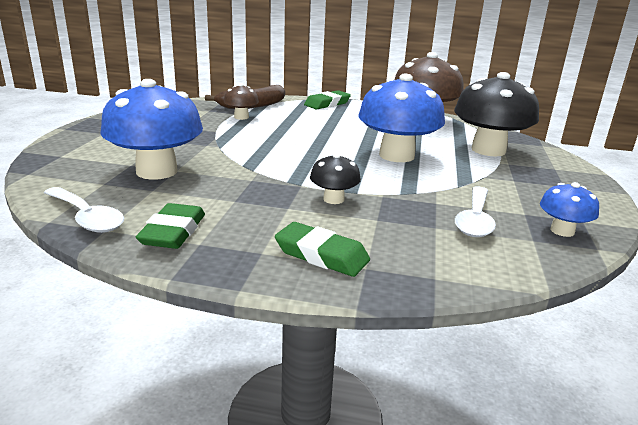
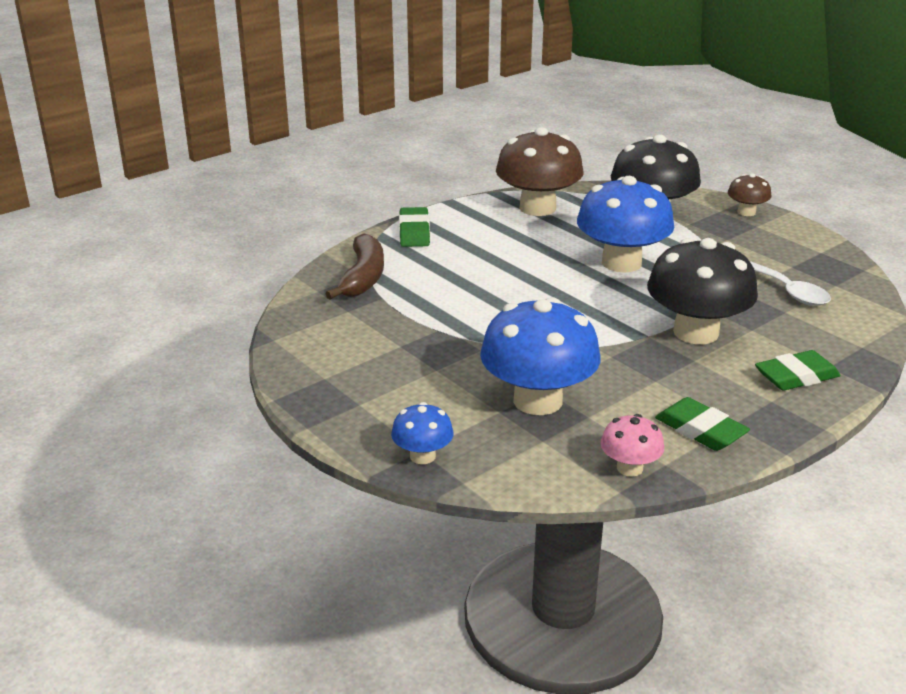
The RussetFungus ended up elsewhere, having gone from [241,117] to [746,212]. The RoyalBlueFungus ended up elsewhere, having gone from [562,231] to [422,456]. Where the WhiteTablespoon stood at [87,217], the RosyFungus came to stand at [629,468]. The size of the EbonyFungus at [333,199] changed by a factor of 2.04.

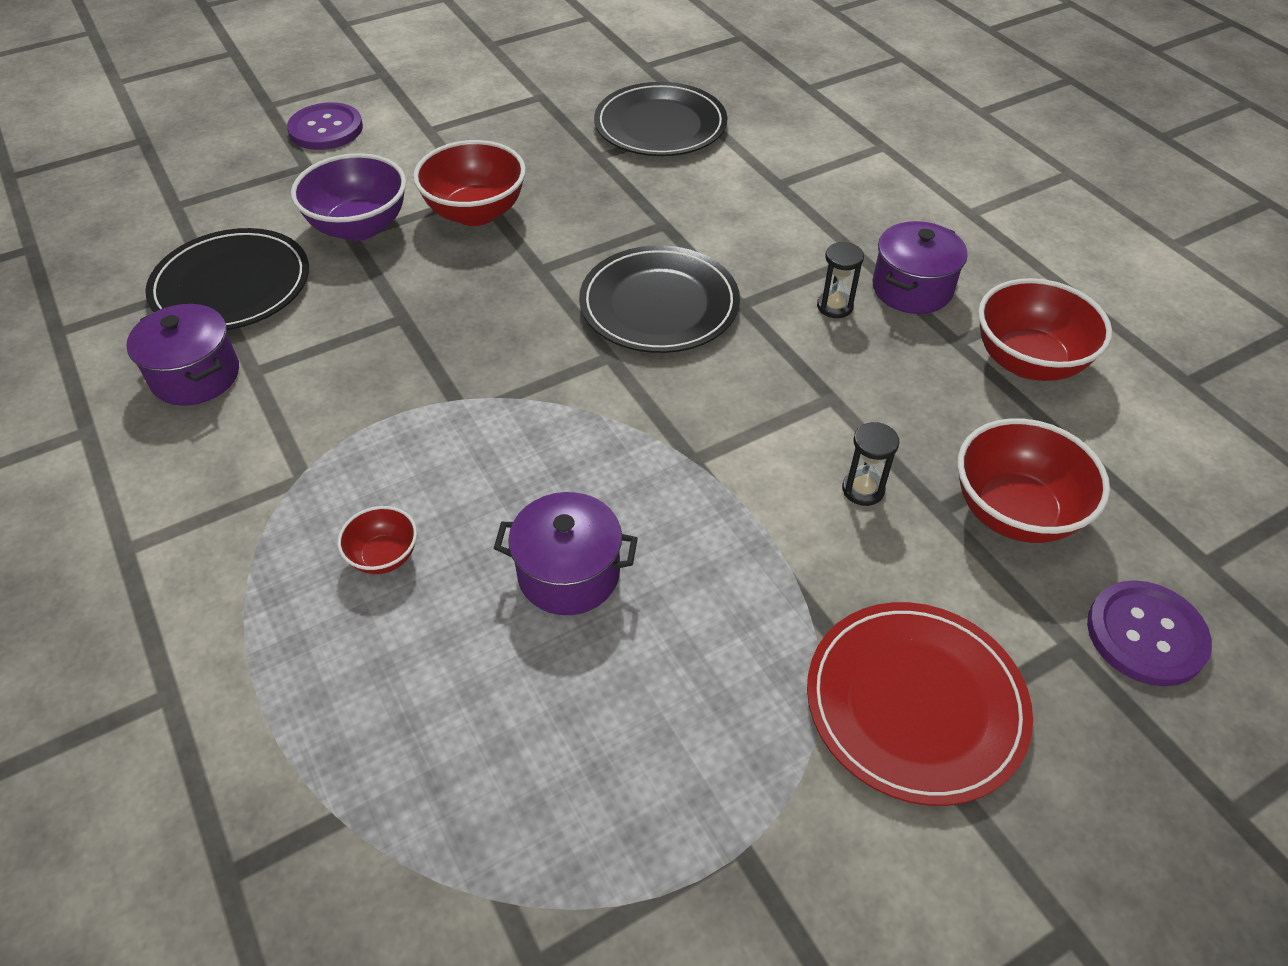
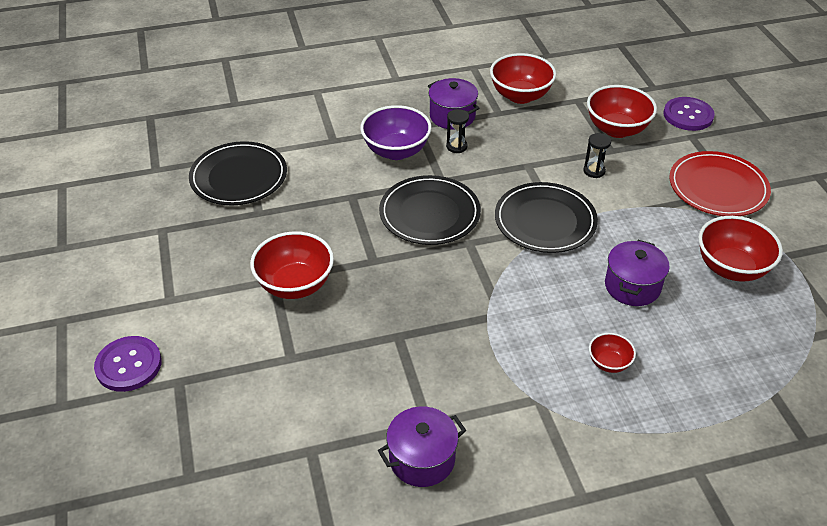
The second view gained the CrimsonServingBowl at [731,268]. The EbonyFlatDish ended up elsewhere, having gone from [231,285] to [545,221]. The RoyalPurpleServingBowl ended up elsewhere, having gone from [359,227] to [396,151].

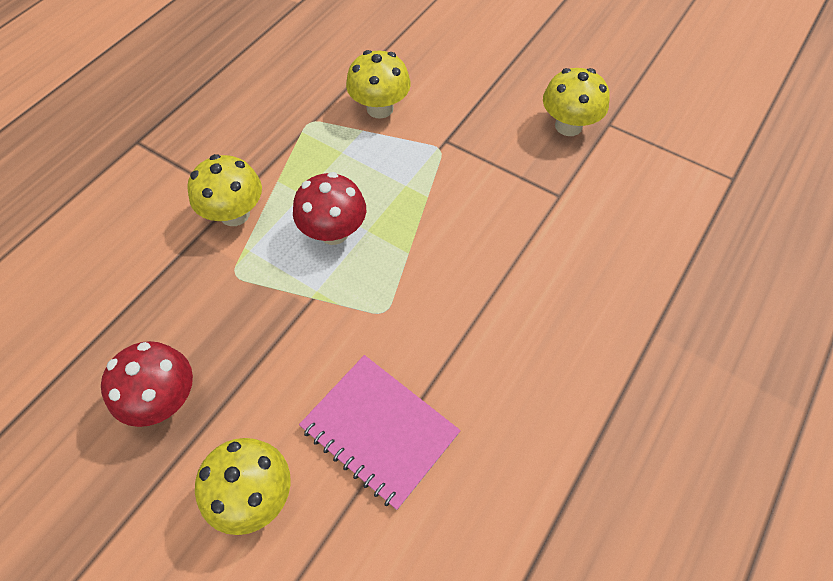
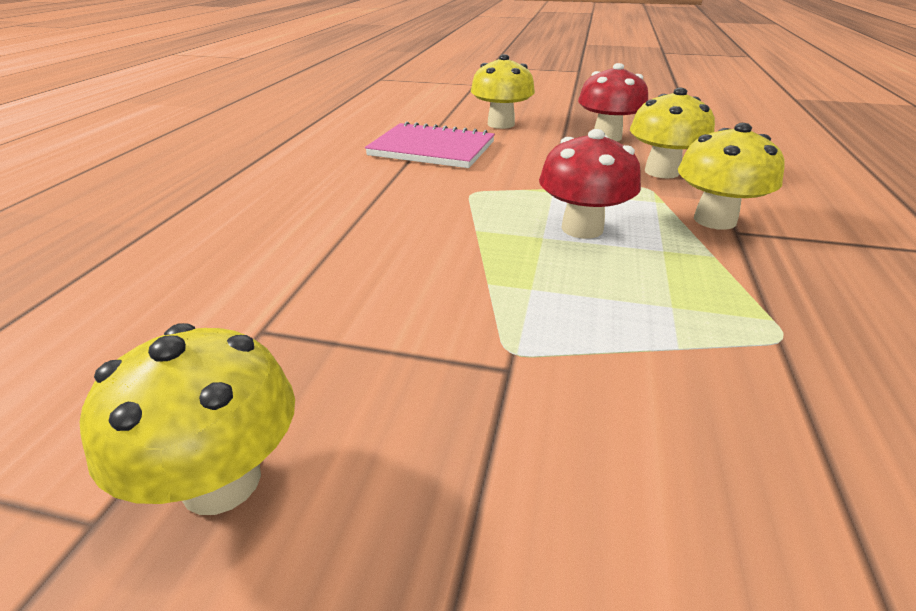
The GoldenFungus ended up elsewhere, having gone from [380,108] to [662,172].

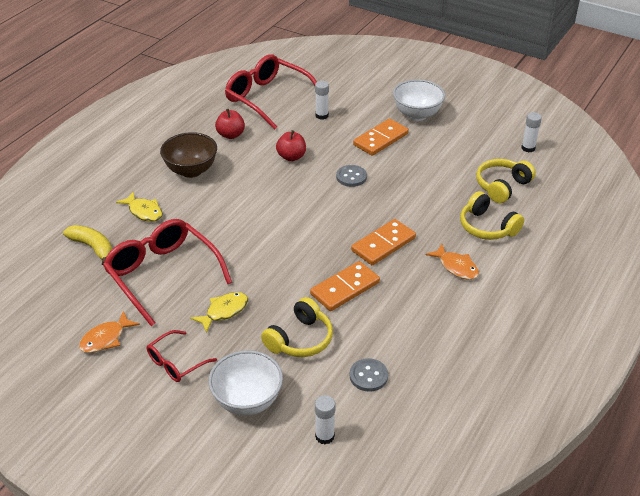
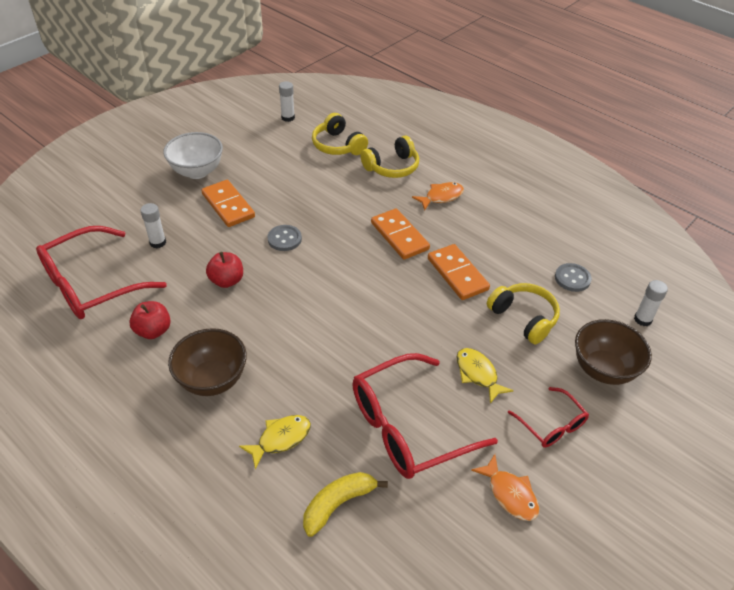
What was the WhiteServingBowl at [247,401] turned into the RussetServingBowl at [603,369].

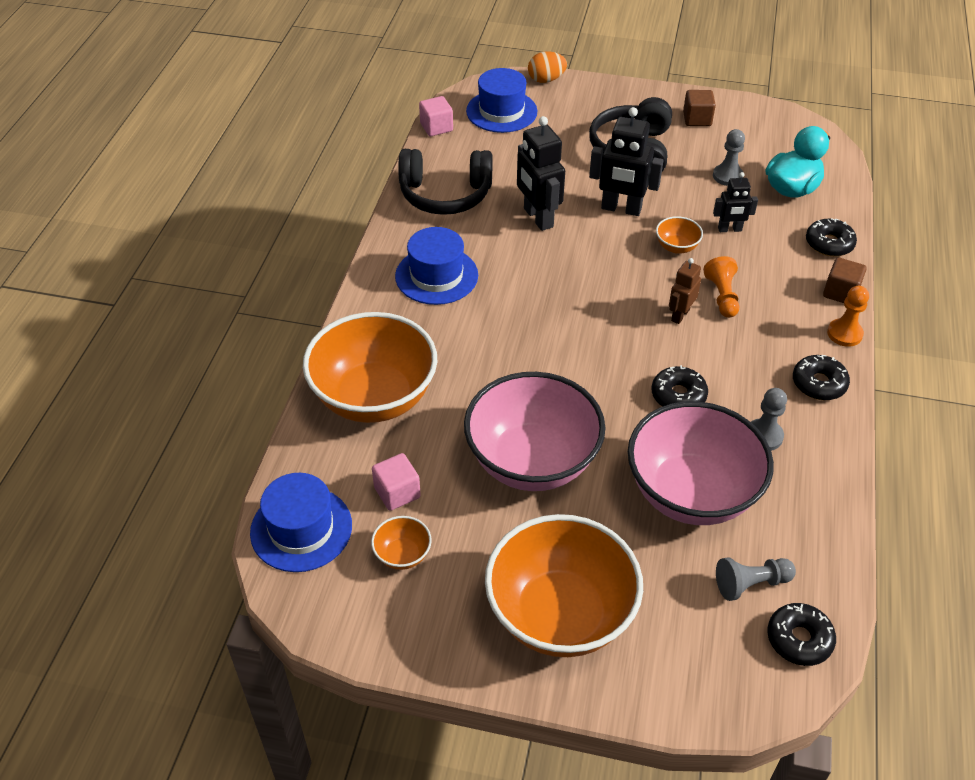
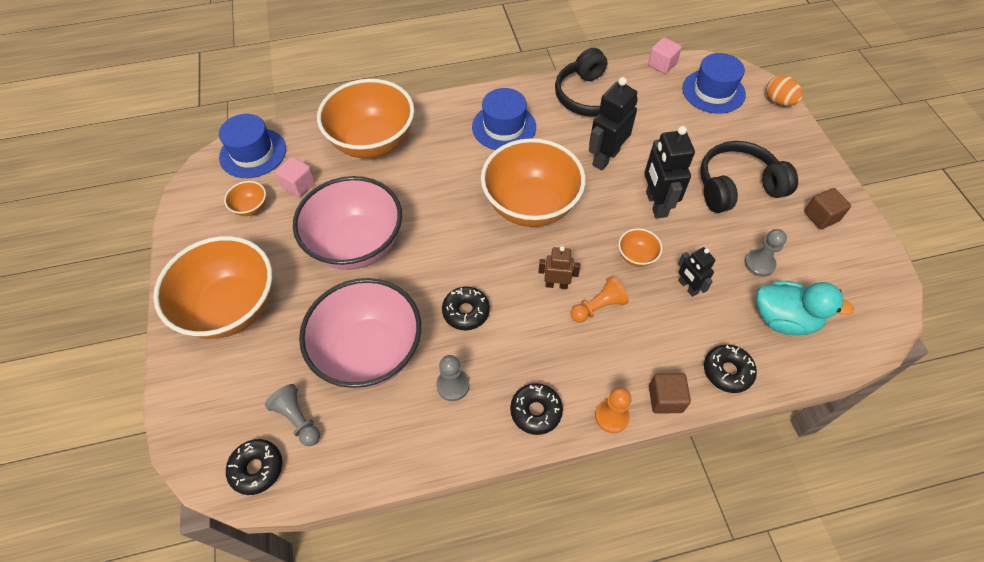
The second view gained the OrangeColouredServingBowl at [531,205].

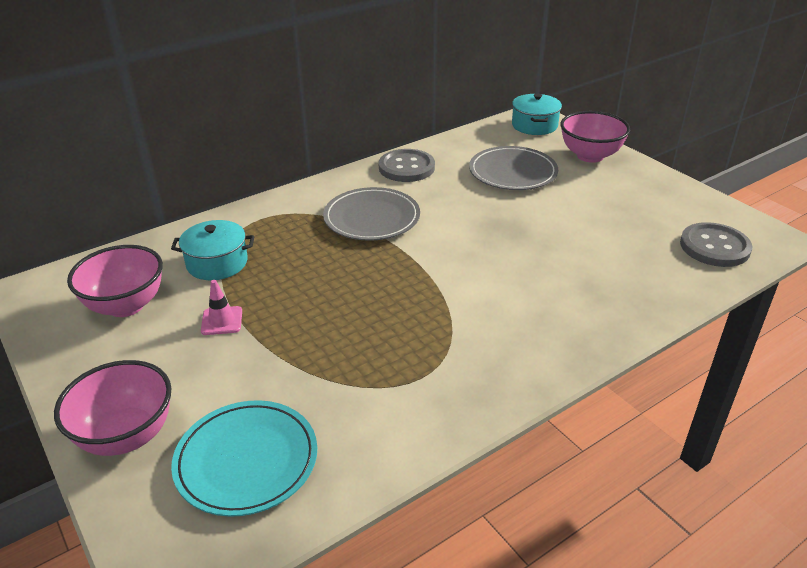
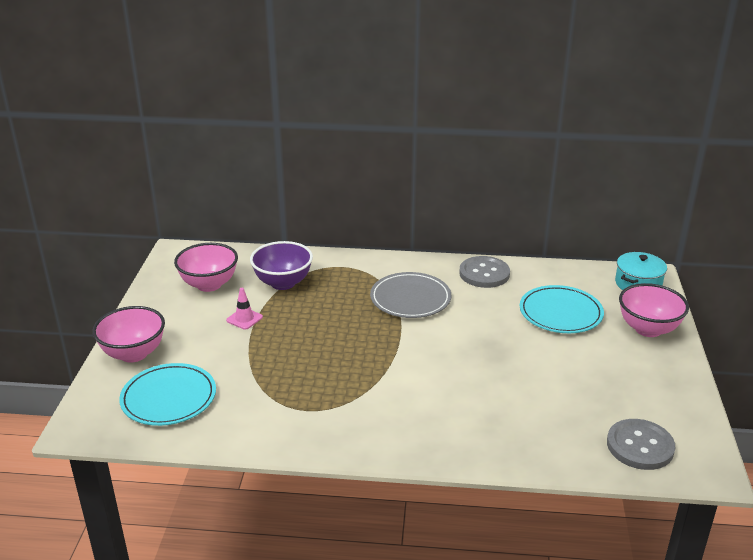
Where the TealCookingPot stood at [217,263], the RoyalPurpleServingBowl came to stand at [283,283]. What was the GrayFlatDish at [512,172] turned into the TealFlatDish at [560,313].

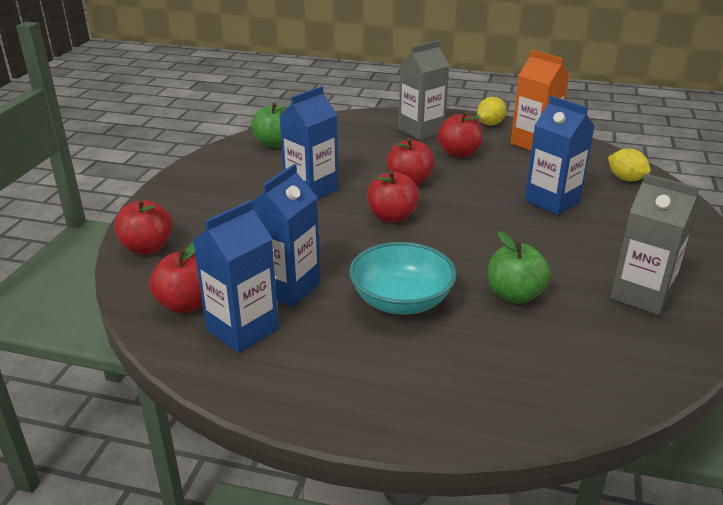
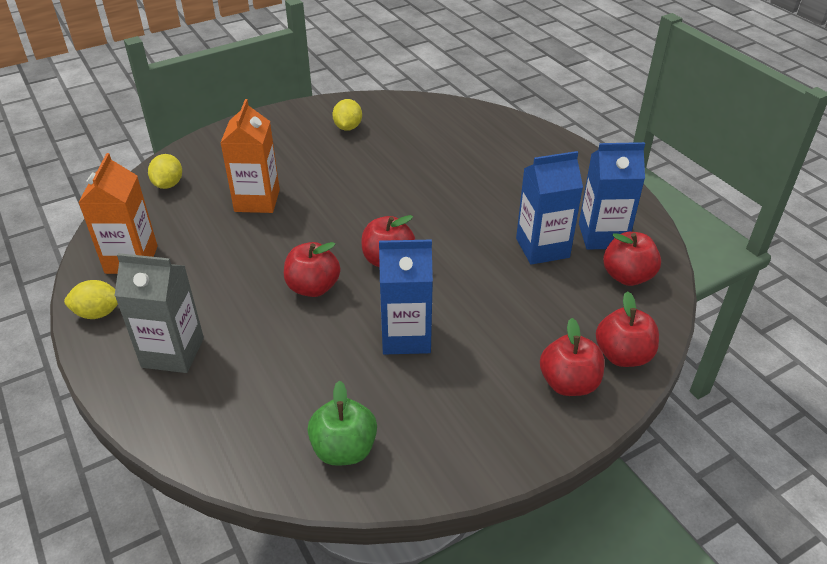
The second view lost the TealServingBowl at [401,301]. The second view lost the GreenAppleFruit at [514,295]. The CrimsonAppleFruit ended up elsewhere, having gone from [459,153] to [568,383]. Where the GrayJuiceCarton stood at [641,295], the GoldenToyLemon came to stand at [348,127]. What was the RoyalBlueJuiceCarton at [552,201] turned into the OrangeColouredJuiceCarton at [257,200].

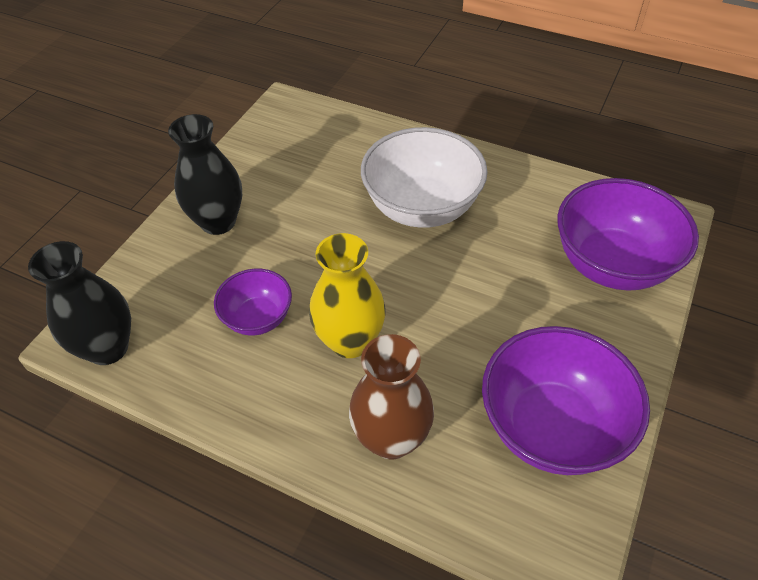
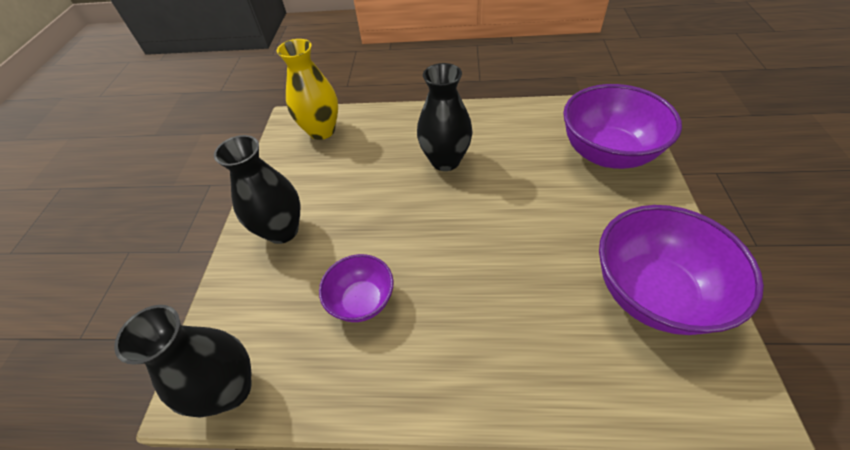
The second view lost the RussetFlowerVase at [391,438]. The GoldenFlowerVase ended up elsewhere, having gone from [350,341] to [322,131]. Where the WhiteServingBowl stood at [422,208], the EbonyFlowerVase came to stand at [445,161].

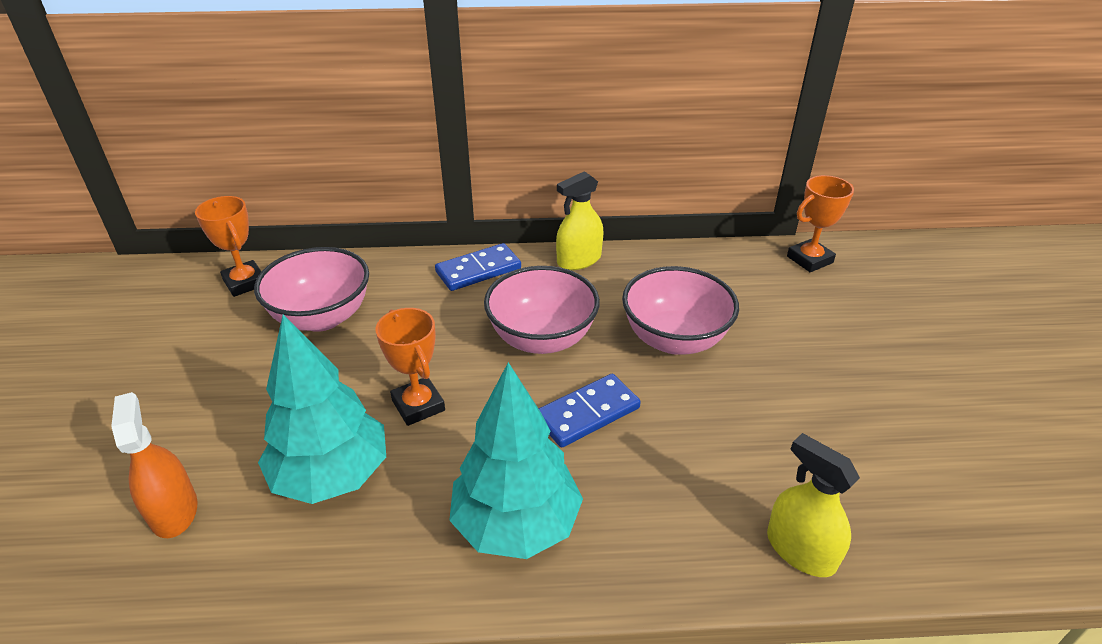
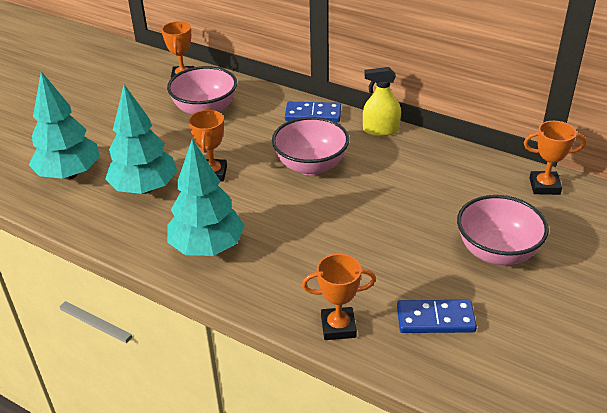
The RoyalBlueDomino ended up elsewhere, having gone from [587,413] to [435,319]. The RosyServingBowl ended up elsewhere, having gone from [674,339] to [496,252]. Where the OrangeColouredSprayer stood at [173,511], the TealTree came to stand at [69,174]. Where the GoldenSprayer stood at [800,550], the OrangeColouredAwardCup came to stand at [338,327].

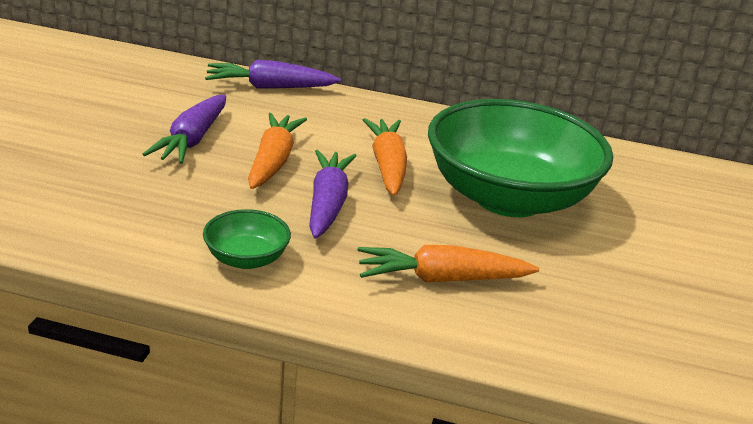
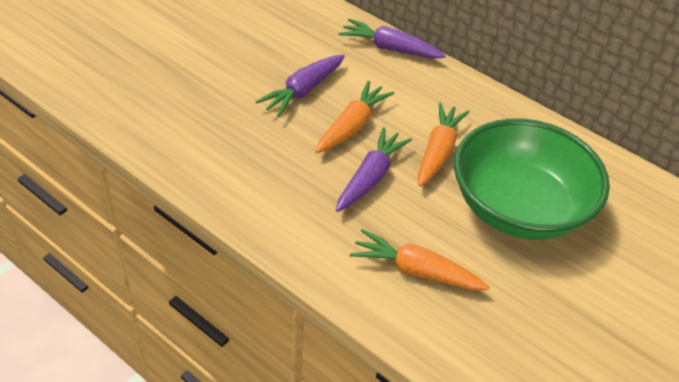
The second view lost the GreenServingBowl at [246,259].

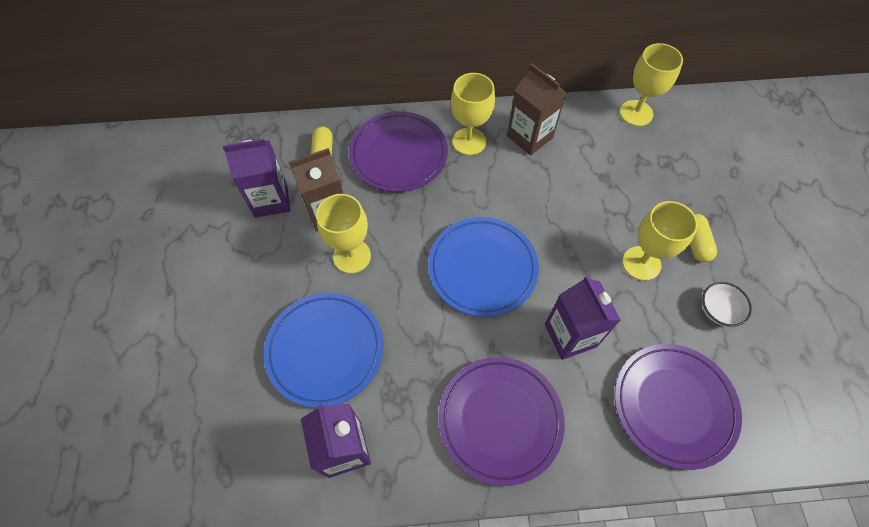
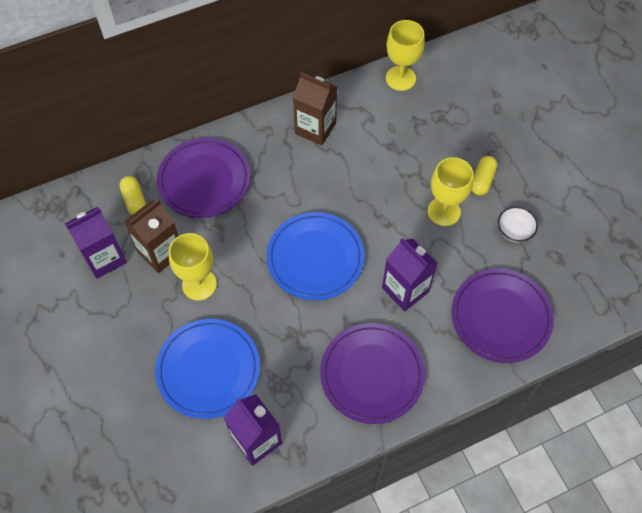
The second view lost the GoldenChalice at [469,141]. The GoldenPillShape at [695,243] ended up facing another way, 45 degrees clockwise from before.

